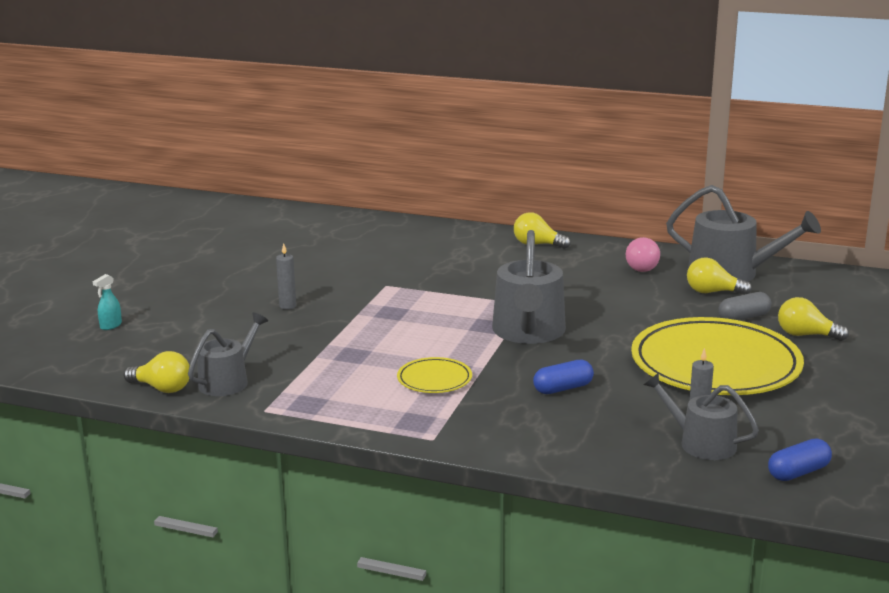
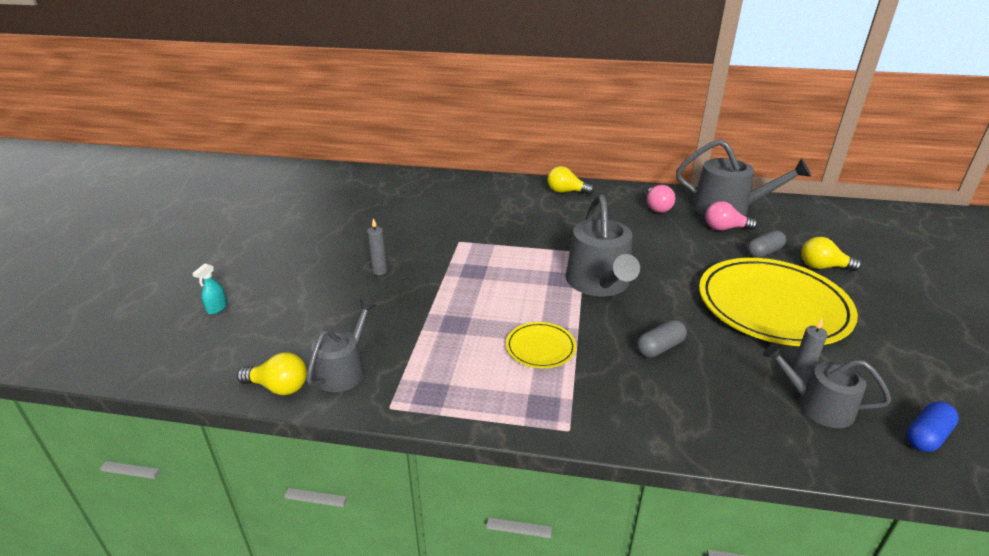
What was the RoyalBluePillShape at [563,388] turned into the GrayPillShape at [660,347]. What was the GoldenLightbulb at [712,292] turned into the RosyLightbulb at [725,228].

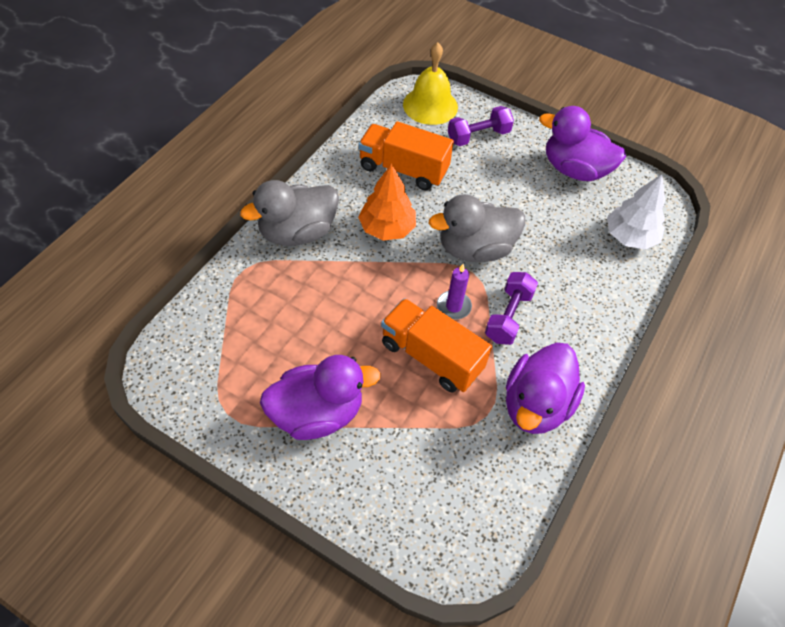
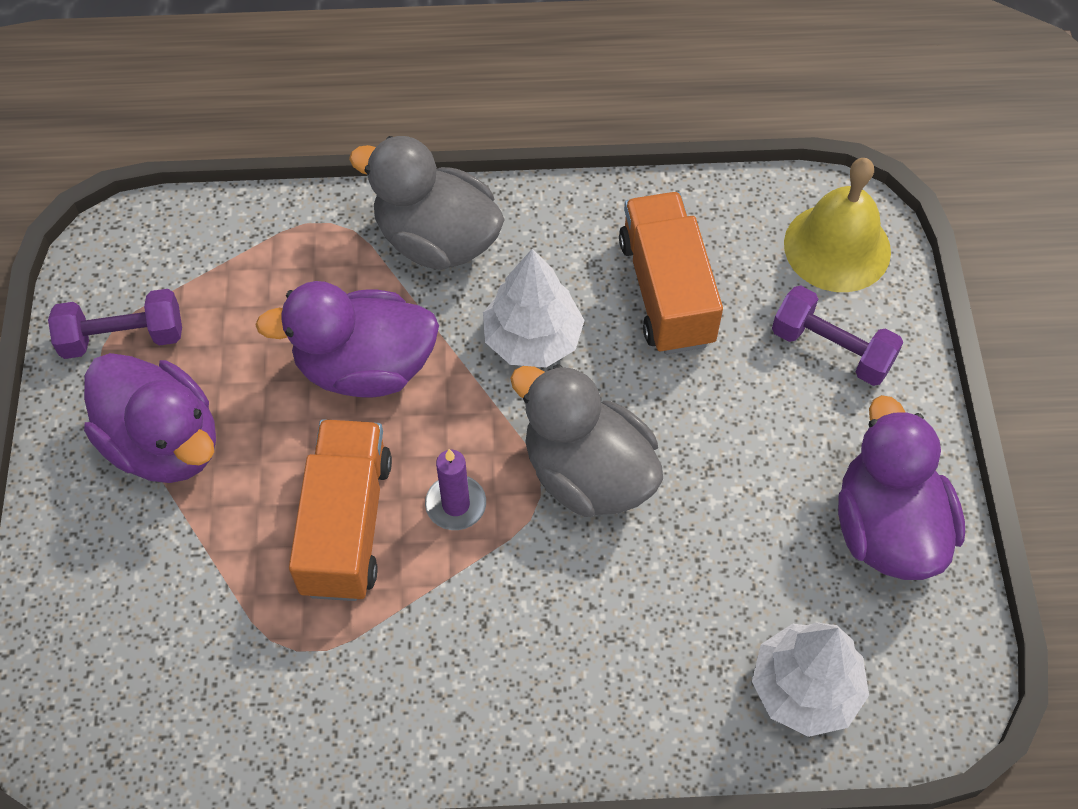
The RoyalPurpleDumbbell ended up elsewhere, having gone from [508,316] to [123,338]. The RoyalPurpleDuck ended up elsewhere, having gone from [536,405] to [365,367]. What was the OrangeColouredTree at [387,228] turned into the WhiteTree at [532,339].

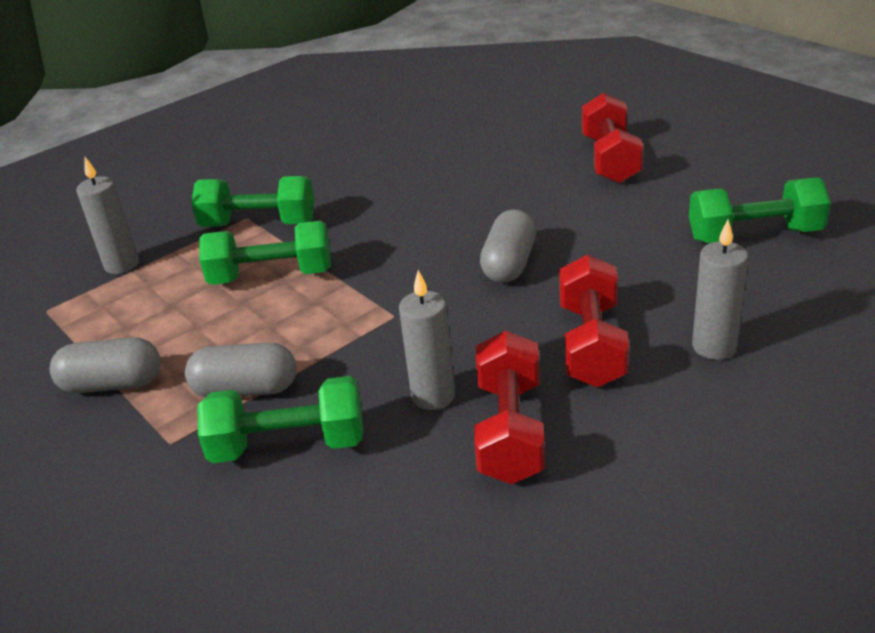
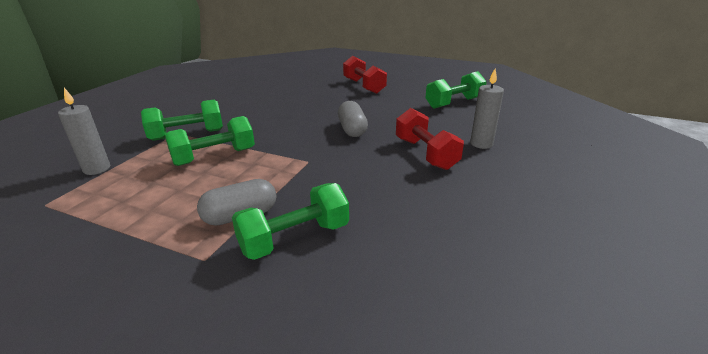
The second view lost the GrayPillShape at [112,384]. The second view lost the GrayCandle at [433,396]. The second view lost the CrimsonDumbbell at [510,431].

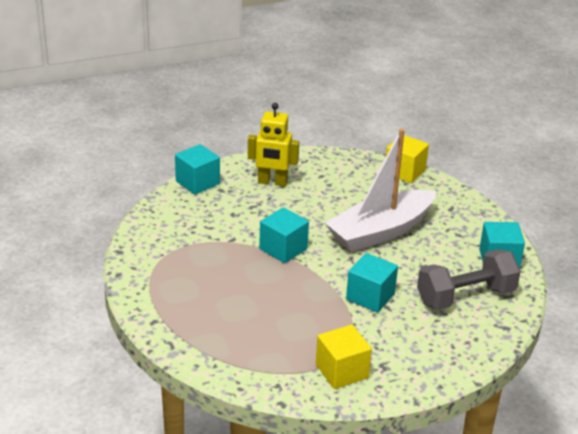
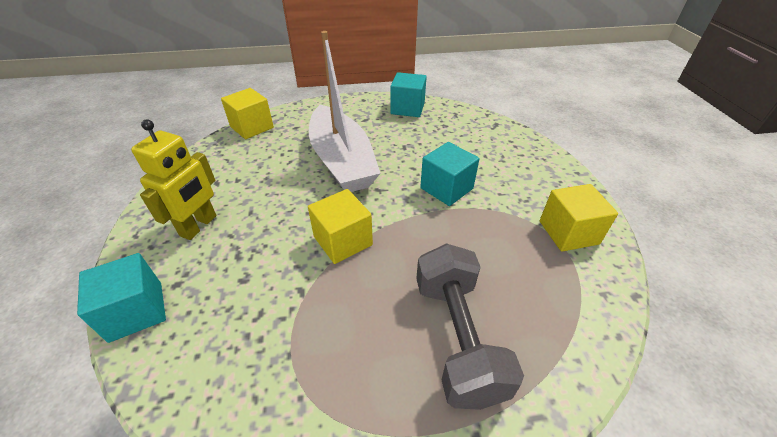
The GrayDumbbell ended up elsewhere, having gone from [465,297] to [457,337]. What was the TealBlock at [283,249] turned into the GoldenBlock at [343,241].

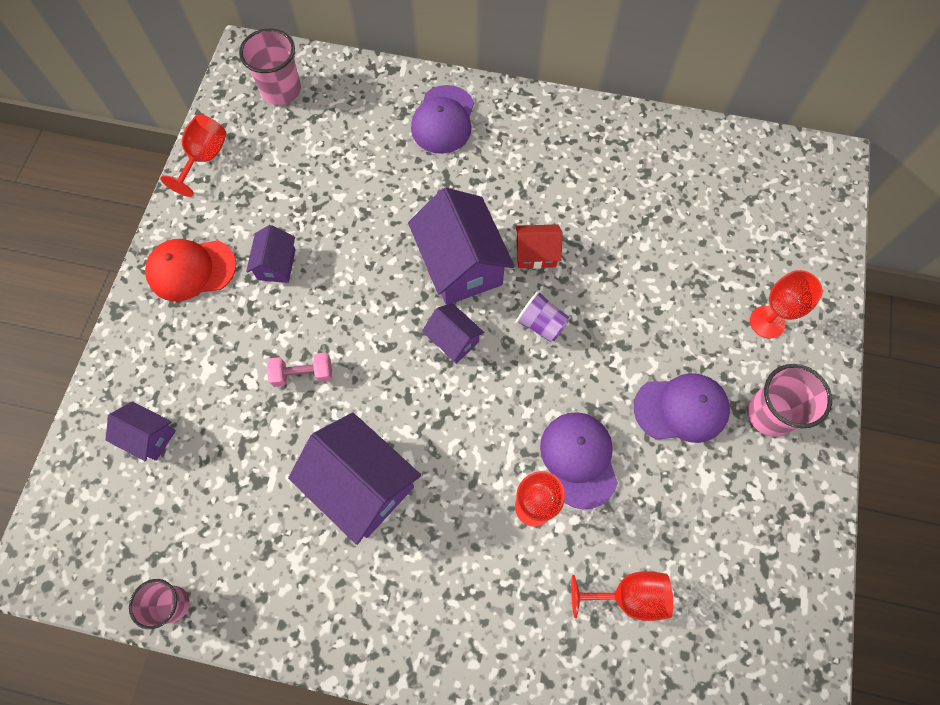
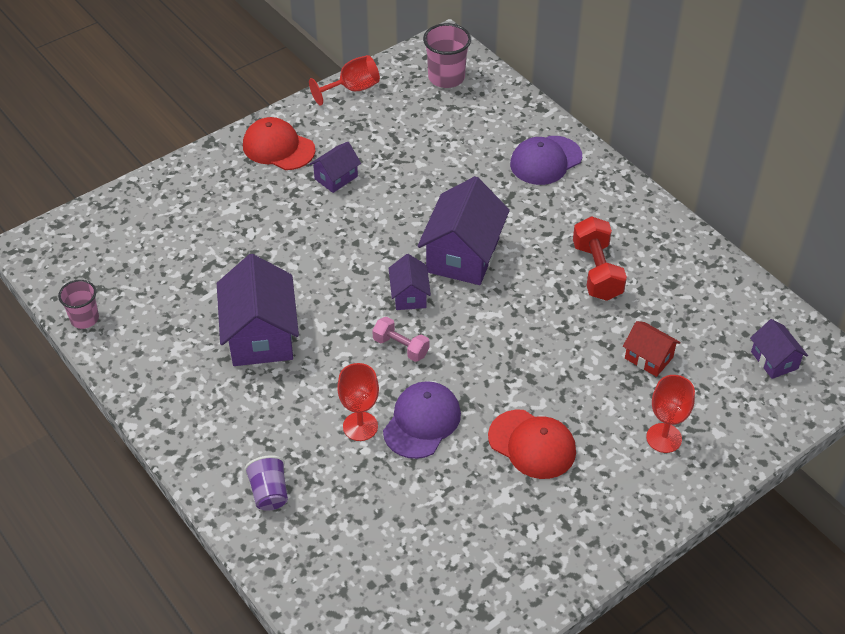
The second view lost the CrimsonChalice at [628,596]. The second view lost the RosyBeaker at [770,414]. The second view gained the CrimsonDumbbell at [597,271]. The RoyalPurpleCottage ended up elsewhere, having gone from [149,436] to [774,360]. The RosyDumbbell ended up elsewhere, having gone from [303,374] to [401,347]. The CrimsonCottage ended up elsewhere, having gone from [536,253] to [648,358]. The RoyalPurpleBeaker ended up elsewhere, having gone from [541,324] to [269,493]. What was the RoyalPurpleCap at [681,409] turned into the CrimsonCap at [532,444].

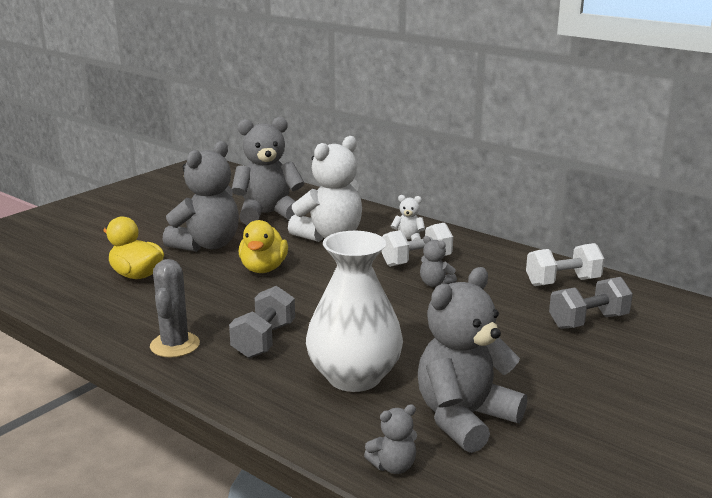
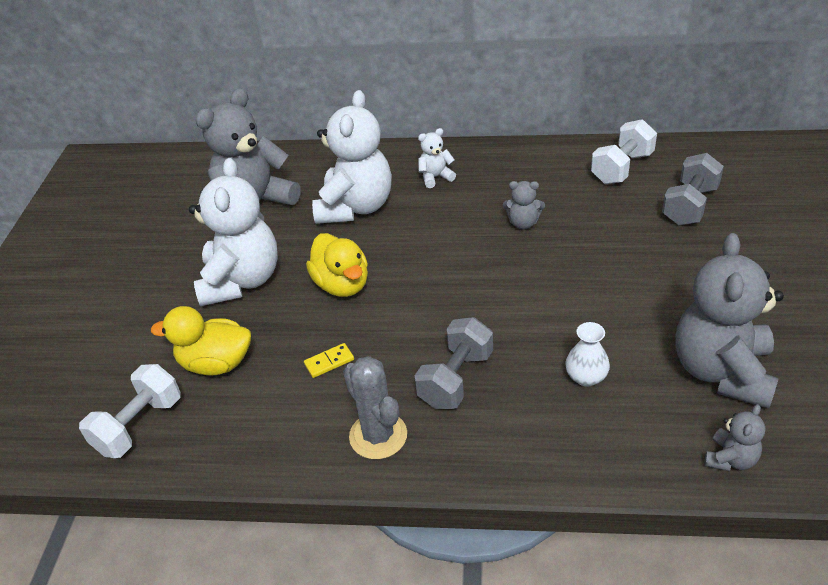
The second view gained the GoldenDomino at [329,362]. The WhiteDumbbell ended up elsewhere, having gone from [416,261] to [139,425]. What was the GrayTeddyBear at [207,245] turned into the WhiteTeddyBear at [241,281]. The GrayDumbbell at [264,340] ended up facing another way, 45 degrees clockwise from before. The size of the WhiteFlowerVase at [354,377] changed by a factor of 0.42.

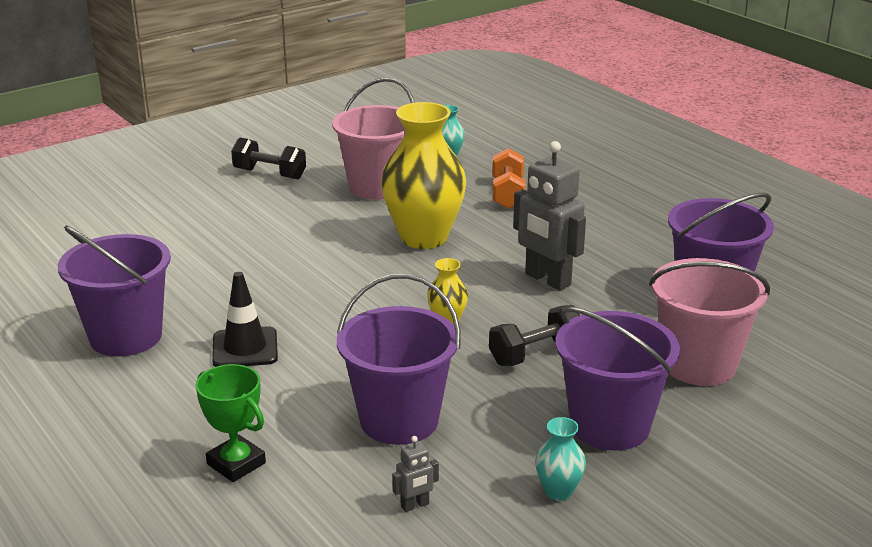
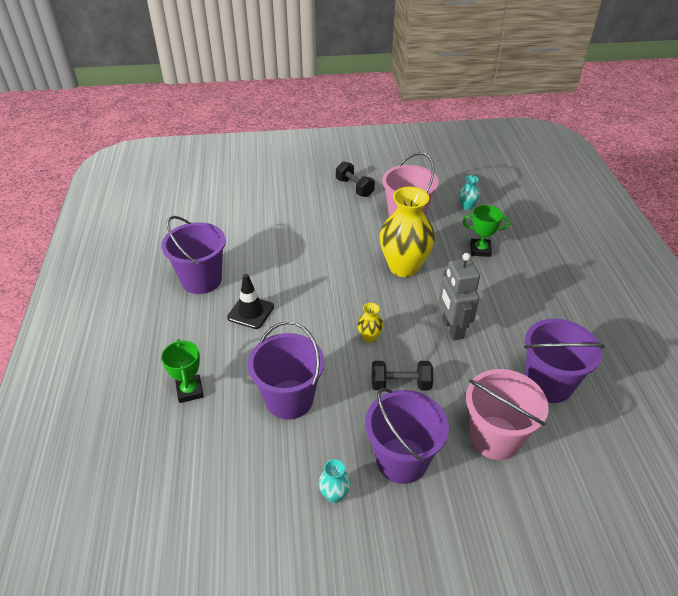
The second view lost the GrayRobot at [415,505]. Where the OrangeColouredDumbbell stood at [508,194], the GreenAwardCup came to stand at [480,250].

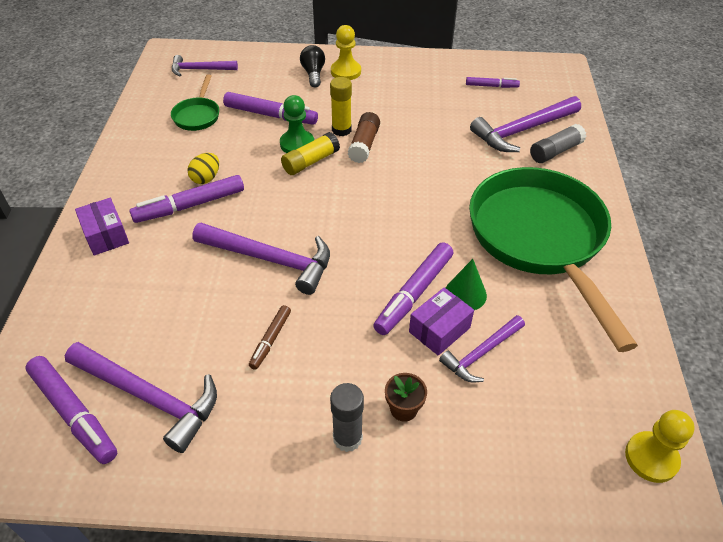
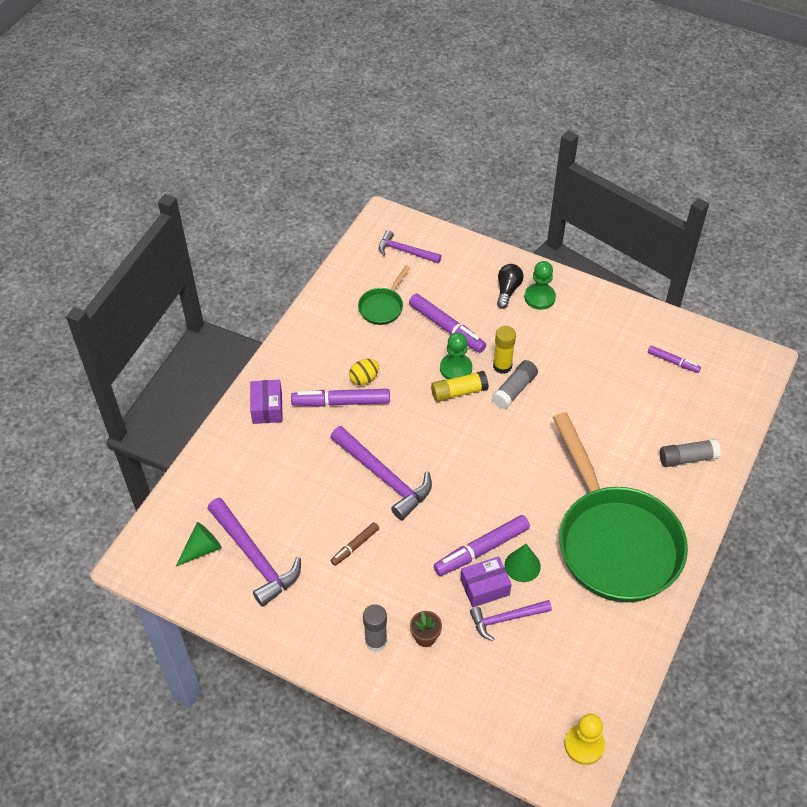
The second view lost the RoyalPurpleClawHammer at [522,131]. Where the RoyalPurpleMarkerPen stood at [74,413], the GreenCone came to stand at [202,549]. What was the GoldenChessPawn at [345,72] turned into the GreenChessPawn at [539,297]. What was the RussetStickOfGlue at [364,145] turned into the GrayStickOfGlue at [514,390]. The GreenPan at [540,240] ended up facing another way, 150 degrees clockwise from before.

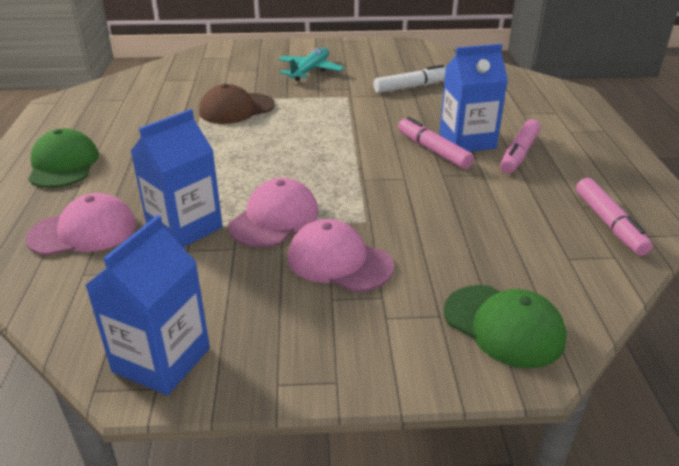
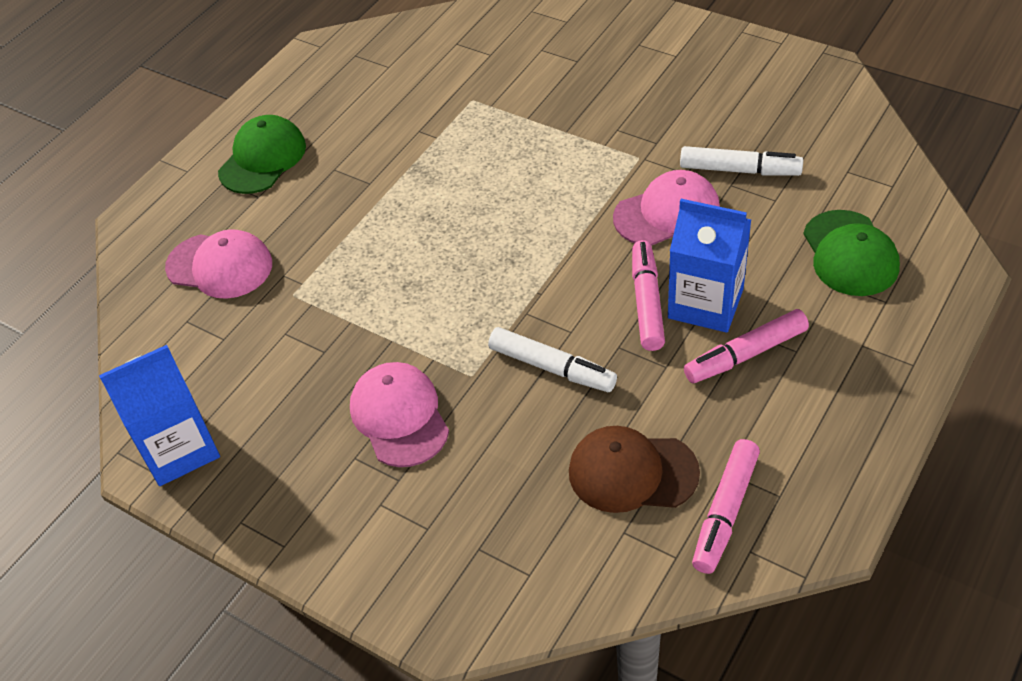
The second view lost the RoyalBlueJuiceCarton at [185,227]. The second view lost the TealPlane at [310,71]. The second view gained the WhiteMarkerPen at [552,368]. The RussetCap ended up elsewhere, having gone from [236,109] to [632,472]. The RosyCap ended up elsewhere, having gone from [274,218] to [667,213]. The GreenCap ended up elsewhere, having gone from [503,326] to [850,254].

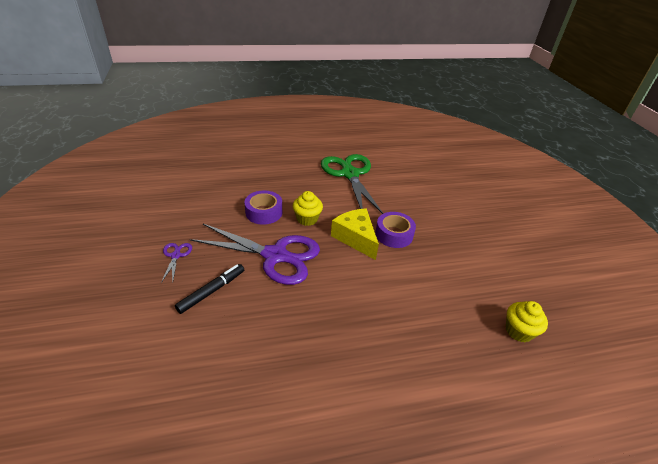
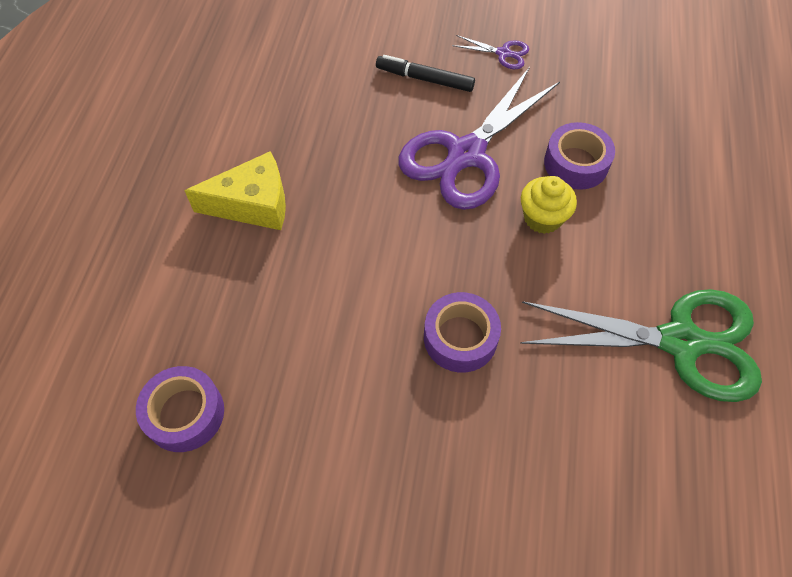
The GoldenCheeseWedge ended up elsewhere, having gone from [355,238] to [253,204]. Where the GoldenMuffin stood at [518,331], the RoyalPurpleRollOfTape came to stand at [185,413]. The EbonyMarkerPen at [212,291] ended up facing another way, 135 degrees clockwise from before.

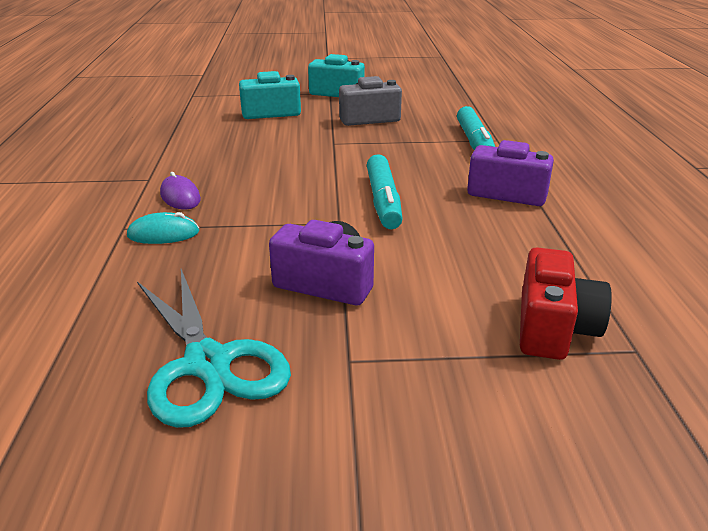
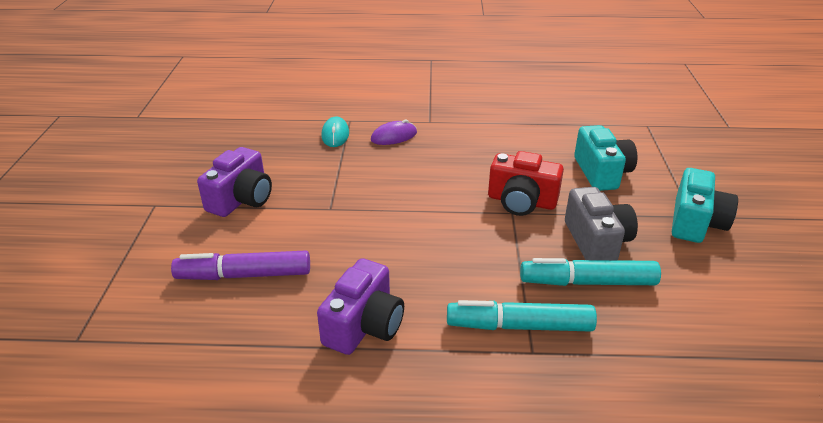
The second view lost the TealScissors at [208,363]. The second view gained the RoyalPurpleMarkerPen at [244,275]. The TealMarkerPen ended up elsewhere, having gone from [383,201] to [587,282]. The CrimsonCompactCamera ended up elsewhere, having gone from [553,328] to [521,201].

